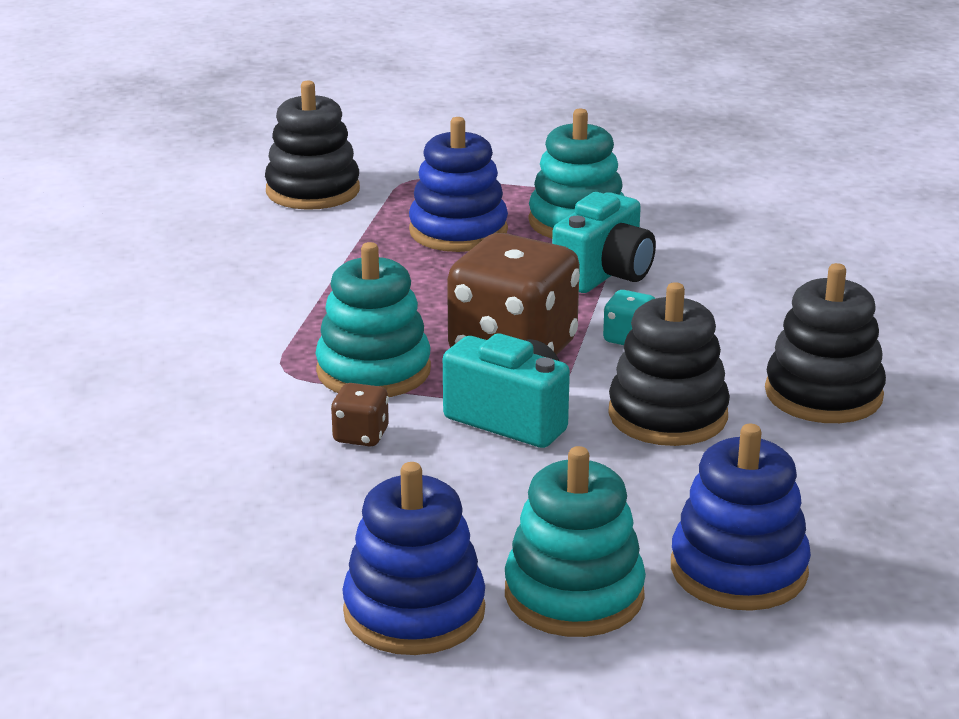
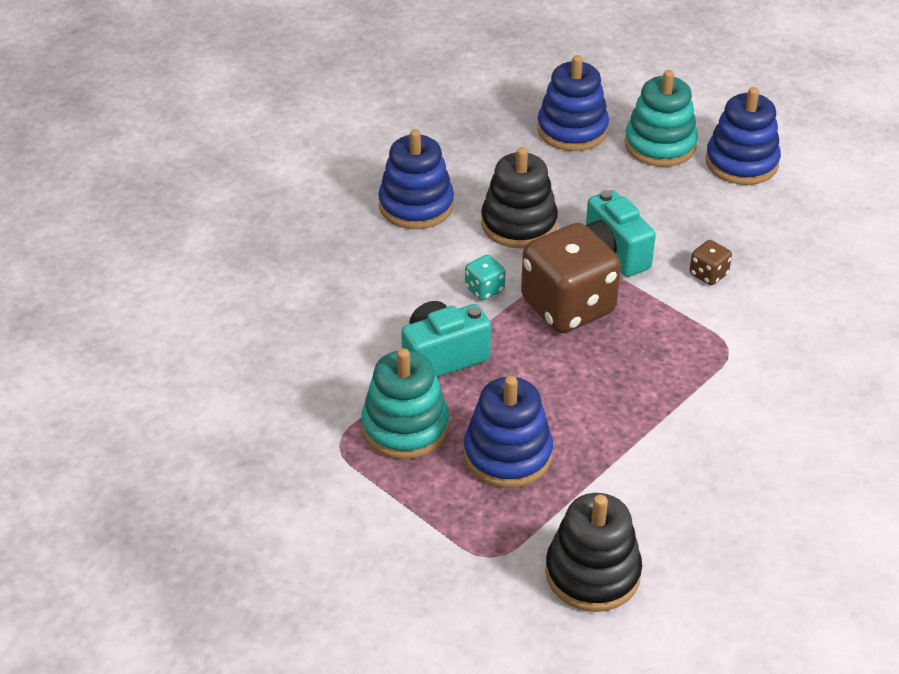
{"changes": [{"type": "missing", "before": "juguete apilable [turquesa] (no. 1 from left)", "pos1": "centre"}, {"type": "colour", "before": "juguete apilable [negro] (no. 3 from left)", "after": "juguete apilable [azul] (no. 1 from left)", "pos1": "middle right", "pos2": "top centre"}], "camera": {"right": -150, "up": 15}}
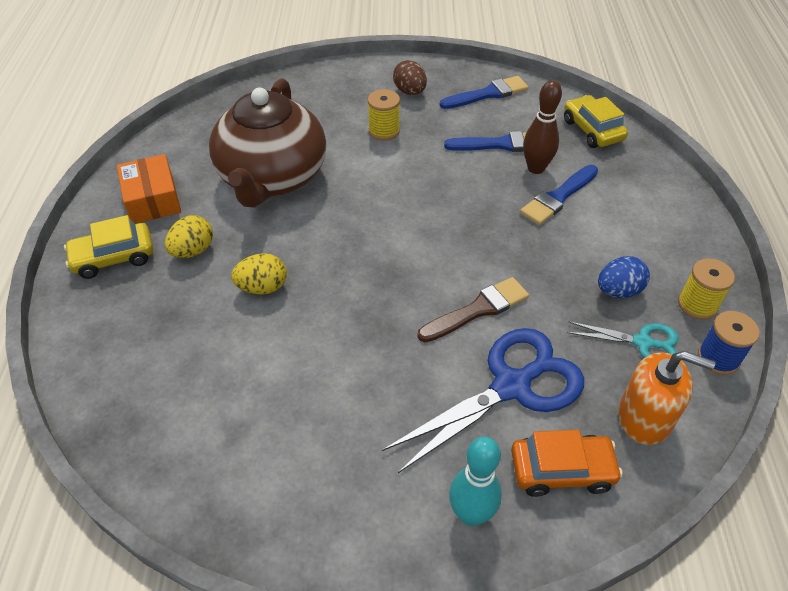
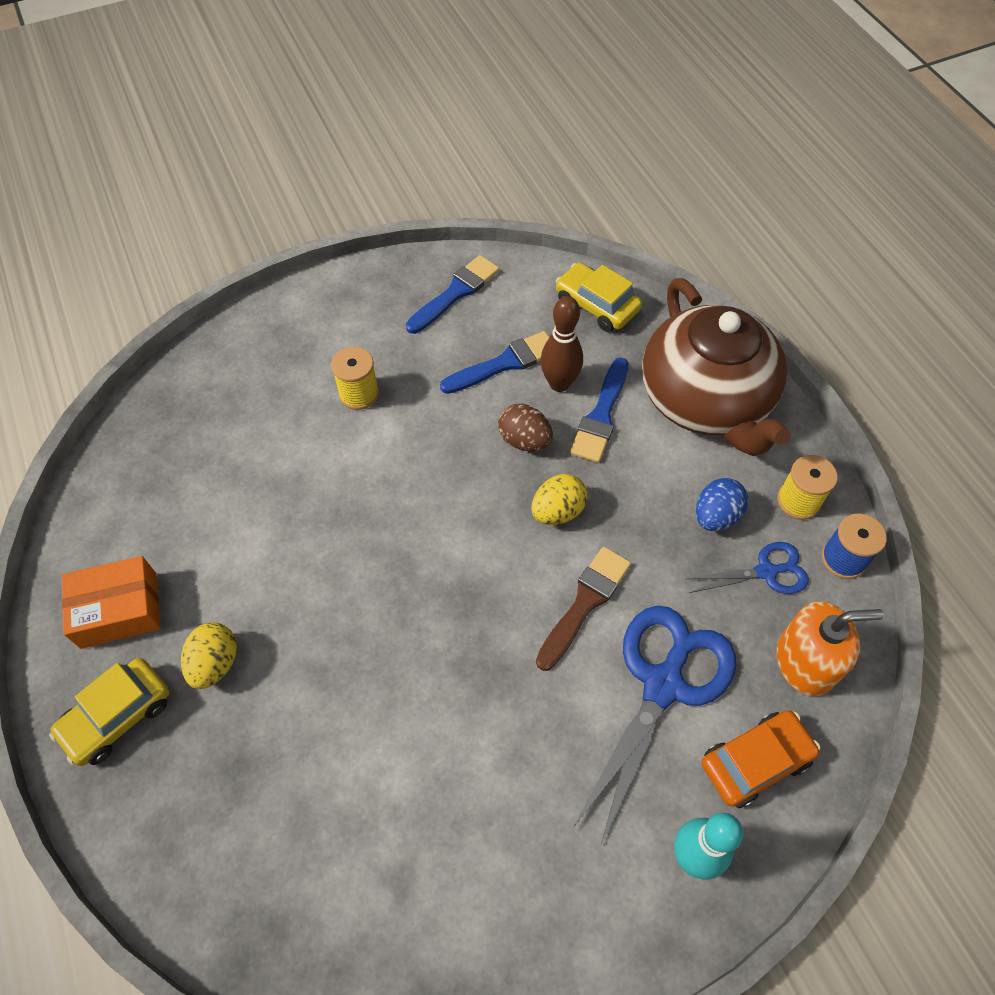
{"changes": [{"type": "relocated", "before": "tetera [marrón]", "pos1": "top centre", "pos2": "middle right"}, {"type": "relocated", "before": "huevo [amarillo] (no. 2 from left)", "pos1": "middle left", "pos2": "centre"}, {"type": "relocated", "before": "huevo [marrón]", "pos1": "top centre", "pos2": "centre"}, {"type": "colour", "before": "tijeras [turquesa]", "after": "tijeras [azul] (no. 2 from left)", "pos1": "middle right", "pos2": "middle right"}, {"type": "spun", "before": "caja [naranja]", "pos1": "top left", "pos2": "middle left", "turn": -60}], "camera": {"right": -25, "up": 10}}
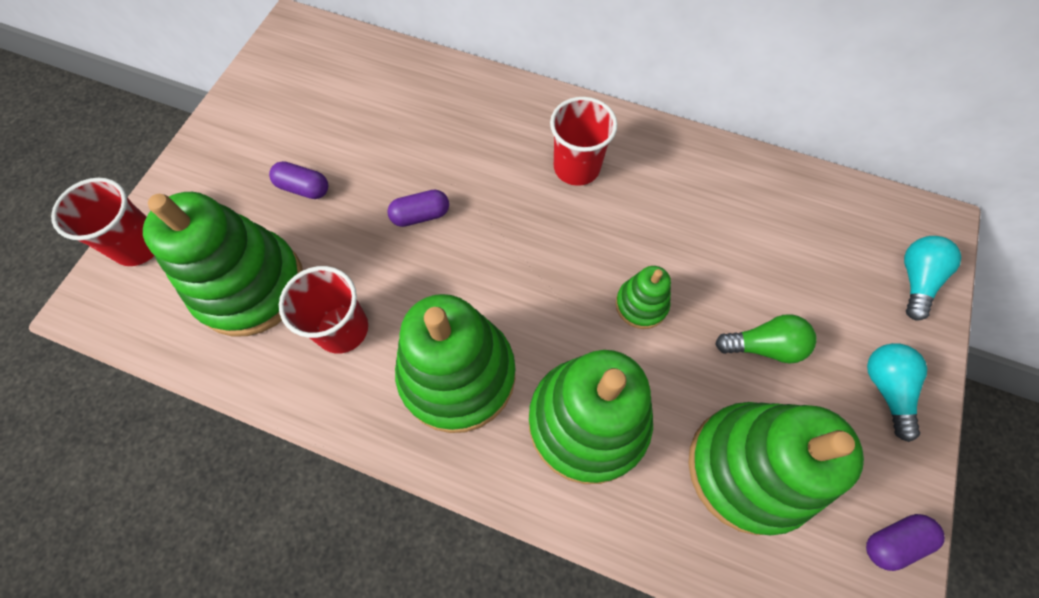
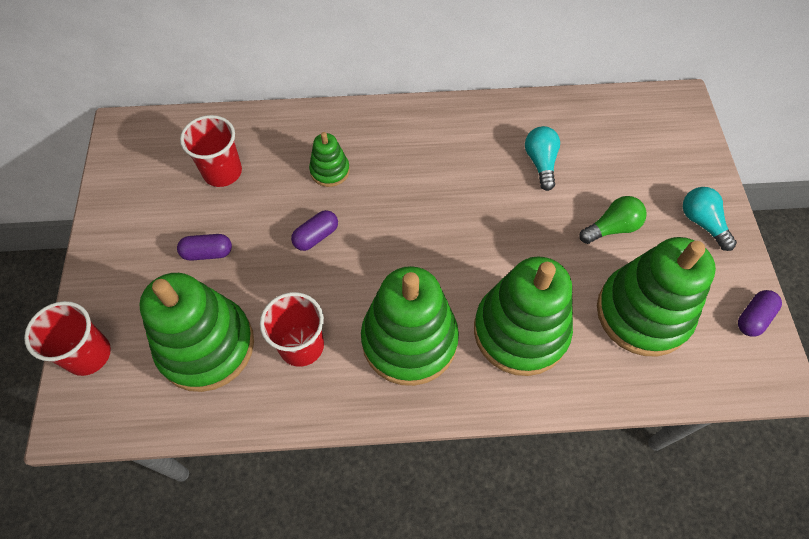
{"changes": [{"type": "relocated", "before": "vaso [rojo] (no. 3 from left in the first image)", "after": "vaso [rojo] (no. 2 from left)", "pos1": "top centre", "pos2": "top left"}, {"type": "relocated", "before": "juguete apilable [verde] (no. 4 from left in the first image)", "after": "juguete apilable [verde] (no. 2 from left)", "pos1": "centre", "pos2": "top centre"}, {"type": "relocated", "before": "bombilla [turquesa] (no. 2 from left in the first image)", "after": "bombilla [turquesa] (no. 1 from left)", "pos1": "middle right", "pos2": "top right"}], "camera": {"right": -25, "up": -5}}
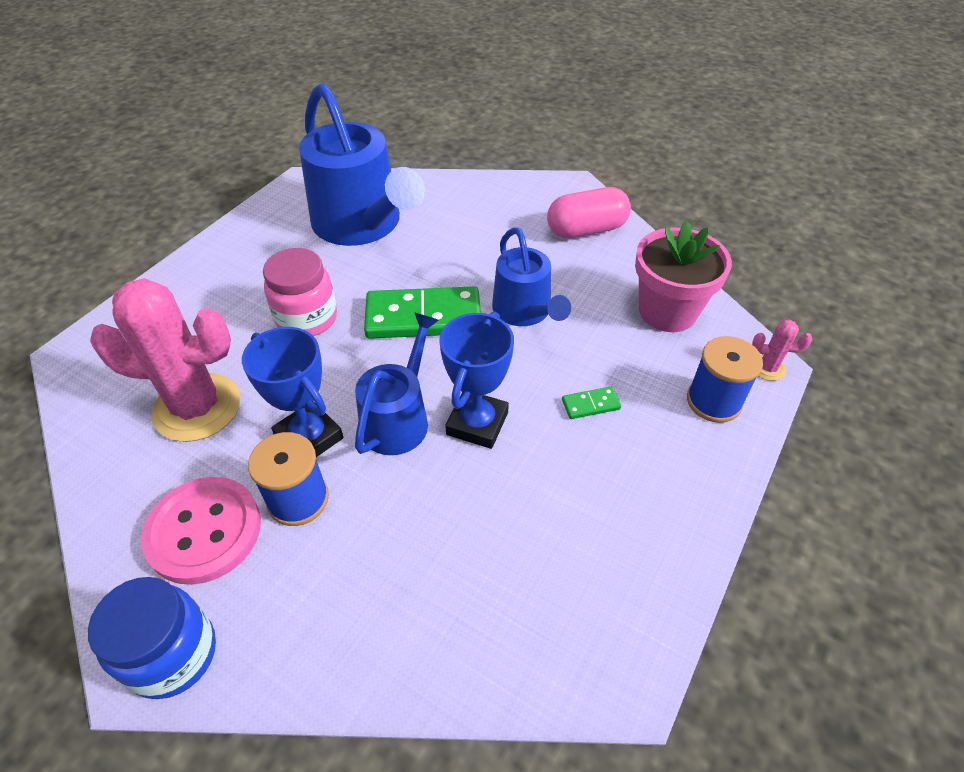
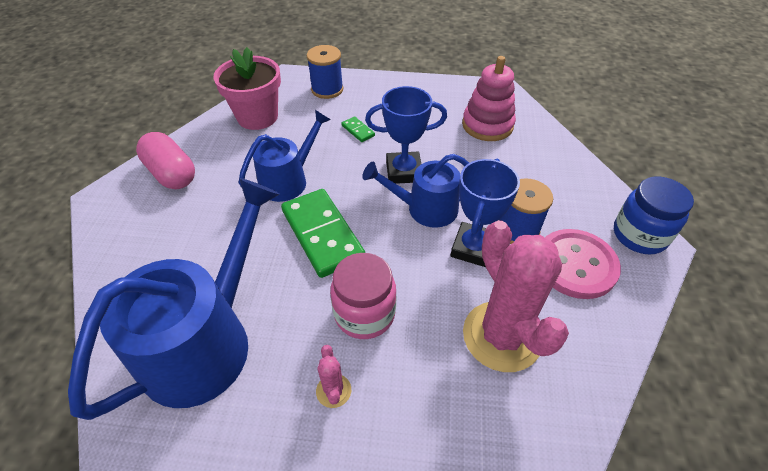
{"changes": [{"type": "appeared", "after": "juguete apilable [rosa]", "pos2": "top centre"}, {"type": "relocated", "before": "cactus [rosa] (no. 2 from left in the first image)", "after": "cactus [rosa] (no. 1 from left)", "pos1": "middle right", "pos2": "bottom centre"}], "camera": {"right": -115, "up": 0}}
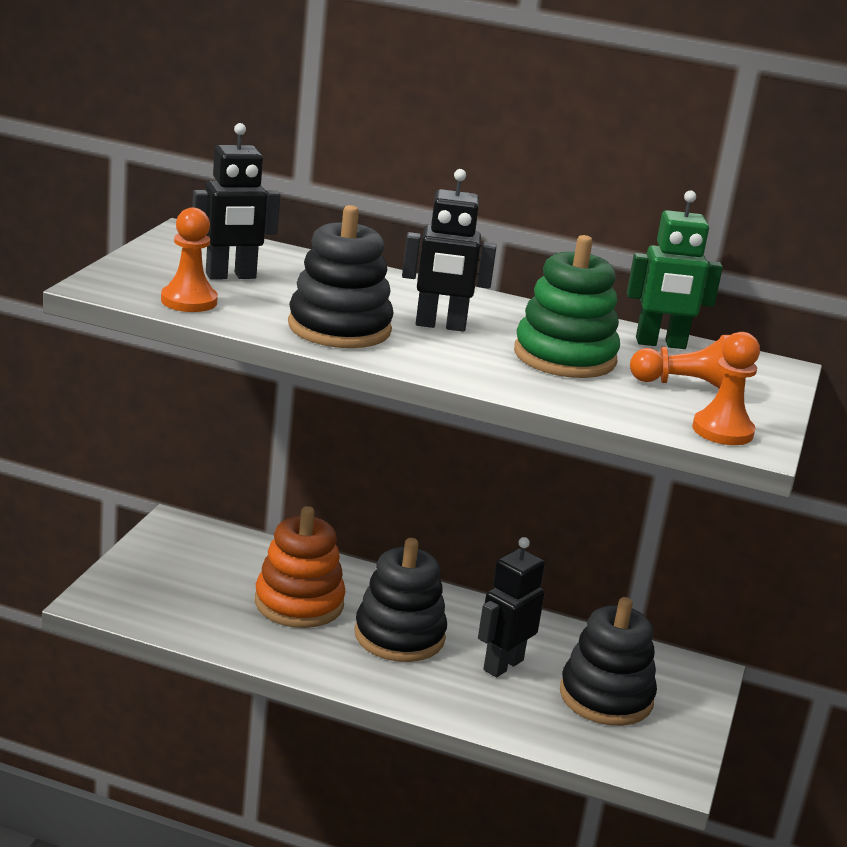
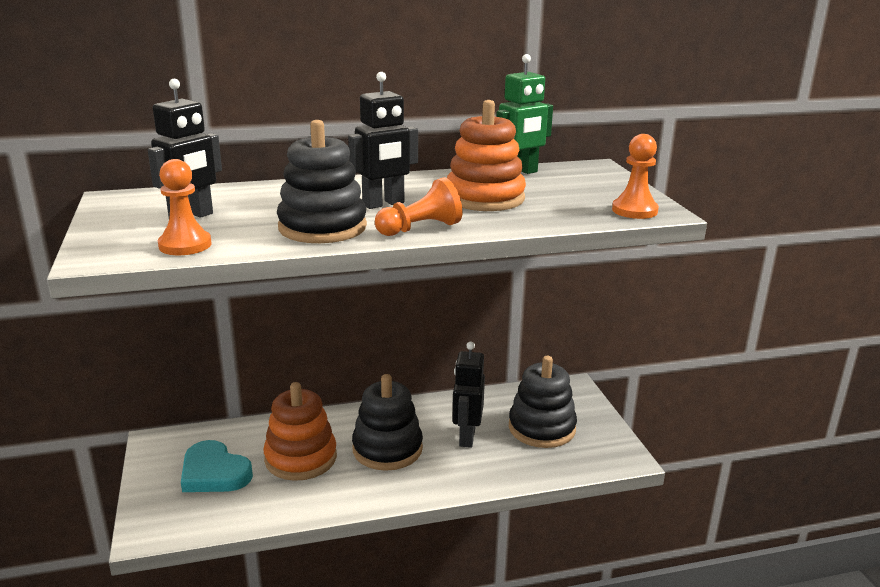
{"changes": [{"type": "appeared", "after": "corazón [turquesa]", "pos2": "bottom left"}, {"type": "relocated", "before": "peón [naranja] (no. 2 from left)", "pos1": "middle right", "pos2": "centre"}, {"type": "colour", "before": "juguete apilable [verde]", "after": "juguete apilable [naranja] (no. 2 from left)", "pos1": "middle right", "pos2": "top centre"}], "camera": {"right": -30, "up": 0}}
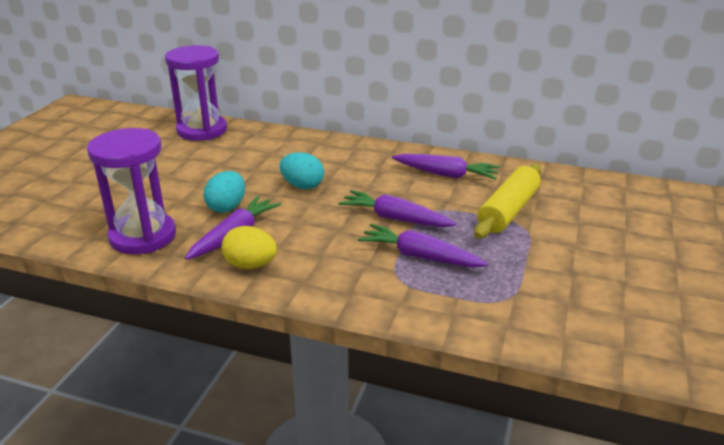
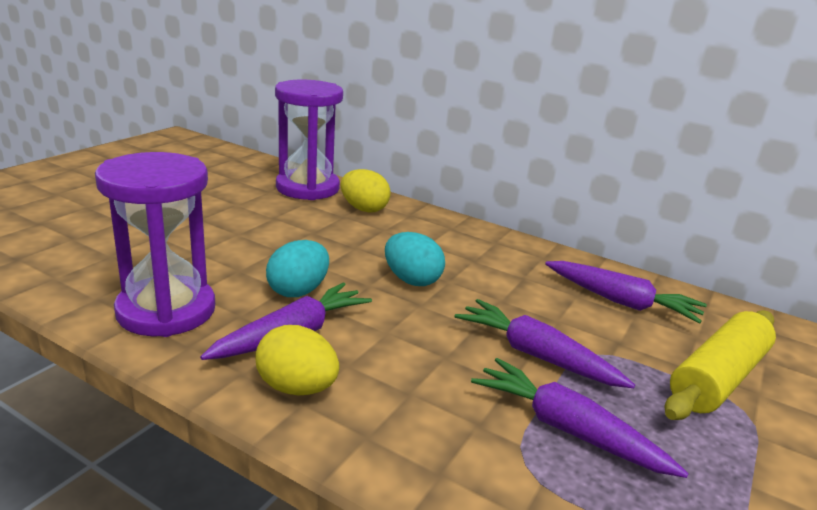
{"changes": [{"type": "appeared", "after": "huevo [amarillo] (no. 2 from left)", "pos2": "centre"}], "camera": {"right": 10, "up": -5}}
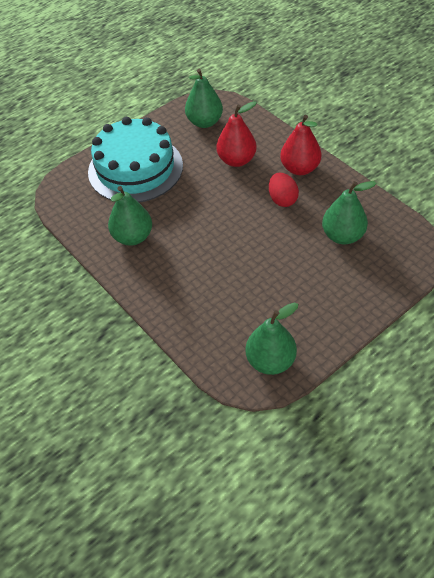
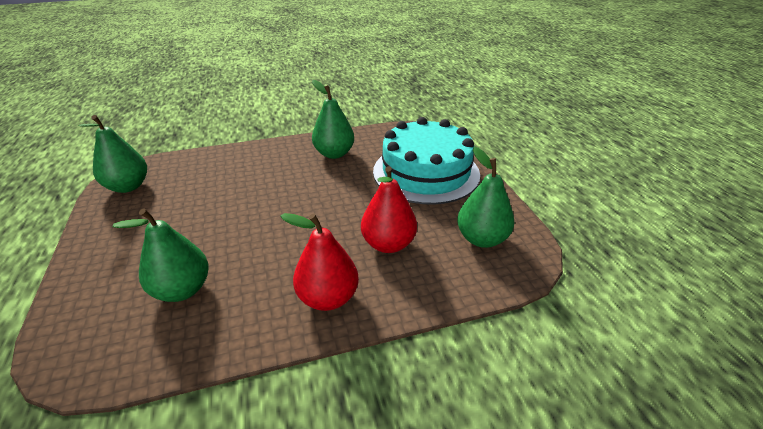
{"changes": [{"type": "missing", "before": "huevo [rojo]", "pos1": "top centre"}], "camera": {"right": 110, "up": -15}}
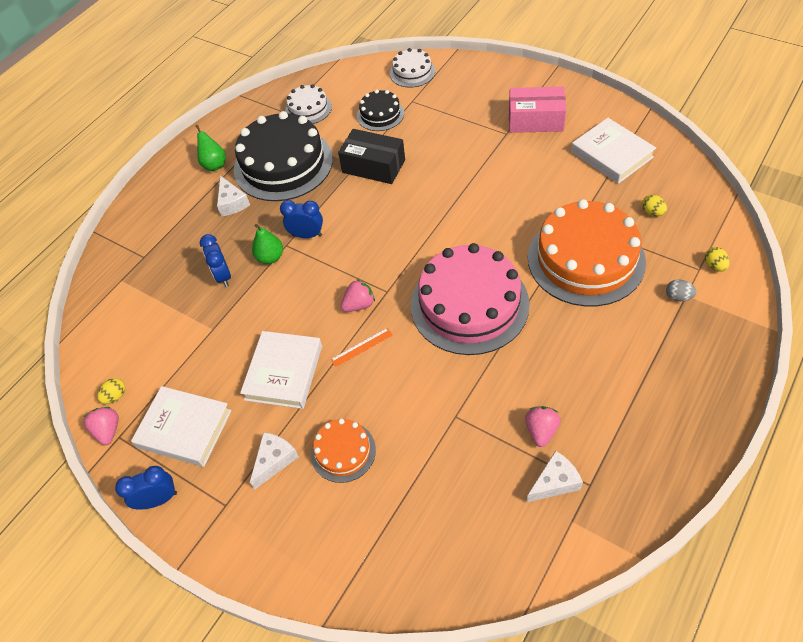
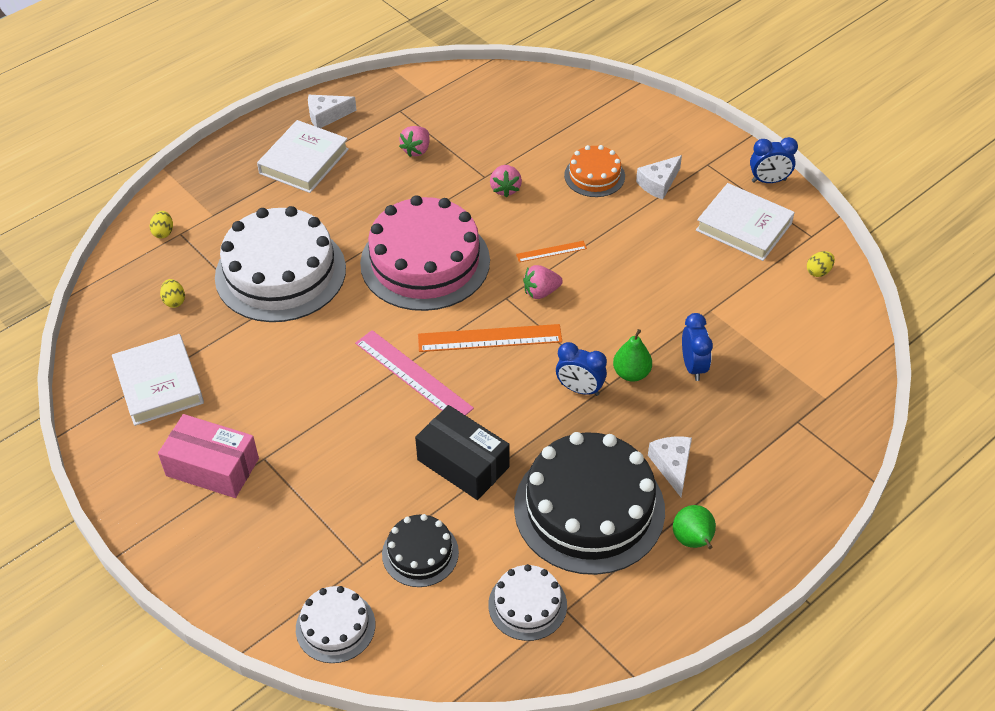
{"changes": [{"type": "missing", "before": "huevo [gris]", "pos1": "middle right"}, {"type": "appeared", "after": "regla [rosa]", "pos2": "centre"}, {"type": "appeared", "after": "regla [naranja] (no. 1 from left)", "pos2": "centre"}, {"type": "relocated", "before": "fresa [rosa] (no. 1 from left in the first image)", "after": "fresa [rosa] (no. 2 from left)", "pos1": "middle left", "pos2": "top centre"}, {"type": "relocated", "before": "libro [blanco] (no. 2 from left)", "pos1": "centre", "pos2": "top left"}, {"type": "relocated", "before": "queso [blanco] (no. 3 from left in the first image)", "after": "queso [blanco] (no. 1 from left)", "pos1": "bottom right", "pos2": "top centre"}, {"type": "colour", "before": "tarta [naranja] (no. 2 from left)", "after": "tarta [blanco] (no. 1 from left)", "pos1": "middle right", "pos2": "middle left"}], "camera": {"right": -170, "up": -5}}
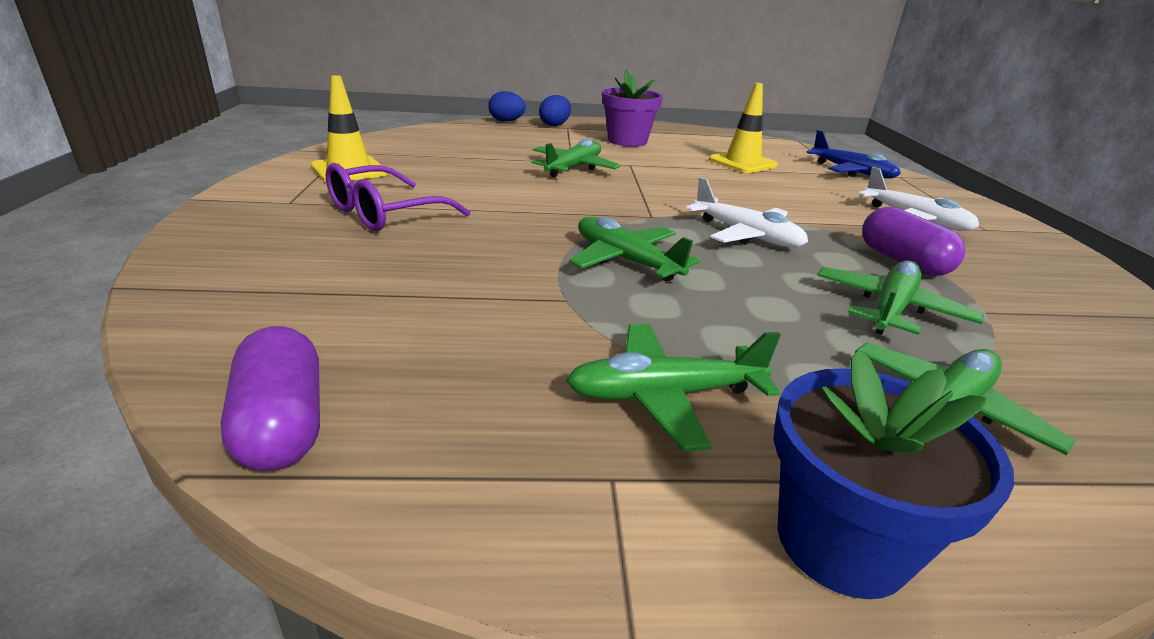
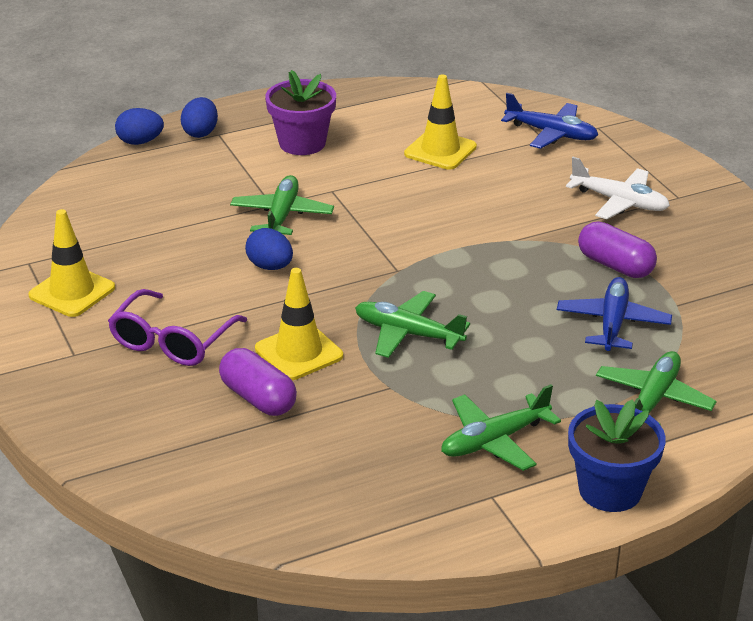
{"changes": [{"type": "missing", "before": "avión [blanco] (no. 1 from left)", "pos1": "top centre"}, {"type": "appeared", "after": "huevo [azul] (no. 3 from left)", "pos2": "centre"}, {"type": "appeared", "after": "cono de tráfico [amarillo] (no. 2 from left)", "pos2": "centre"}, {"type": "relocated", "before": "cápsula [morado] (no. 1 from left)", "pos1": "middle left", "pos2": "centre"}, {"type": "colour", "before": "avión [verde] (no. 4 from left)", "after": "avión [azul] (no. 2 from left)", "pos1": "middle right", "pos2": "middle right"}], "camera": {"right": -20, "up": 5}}
